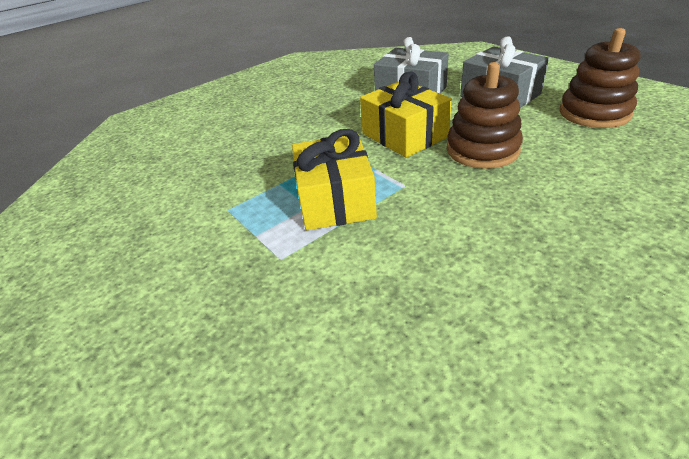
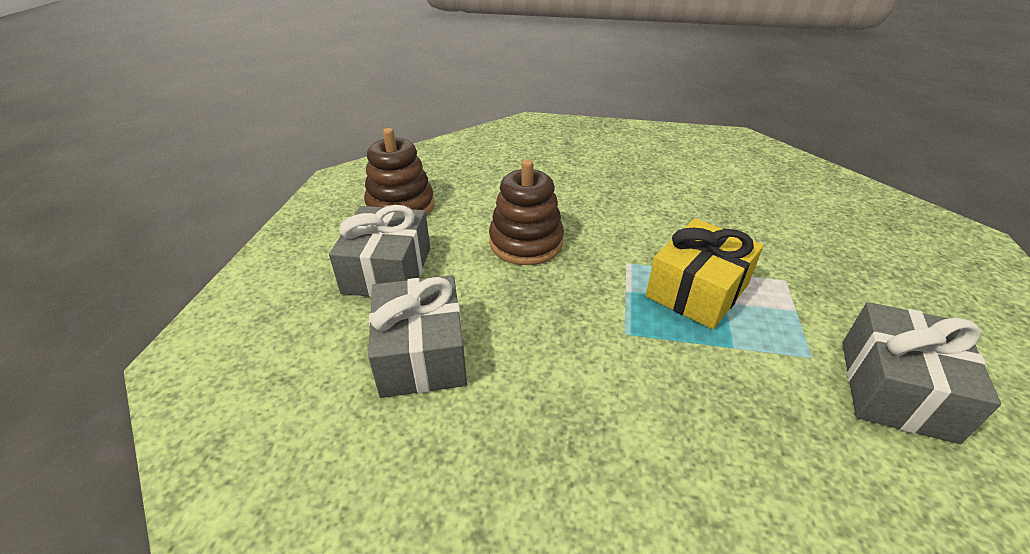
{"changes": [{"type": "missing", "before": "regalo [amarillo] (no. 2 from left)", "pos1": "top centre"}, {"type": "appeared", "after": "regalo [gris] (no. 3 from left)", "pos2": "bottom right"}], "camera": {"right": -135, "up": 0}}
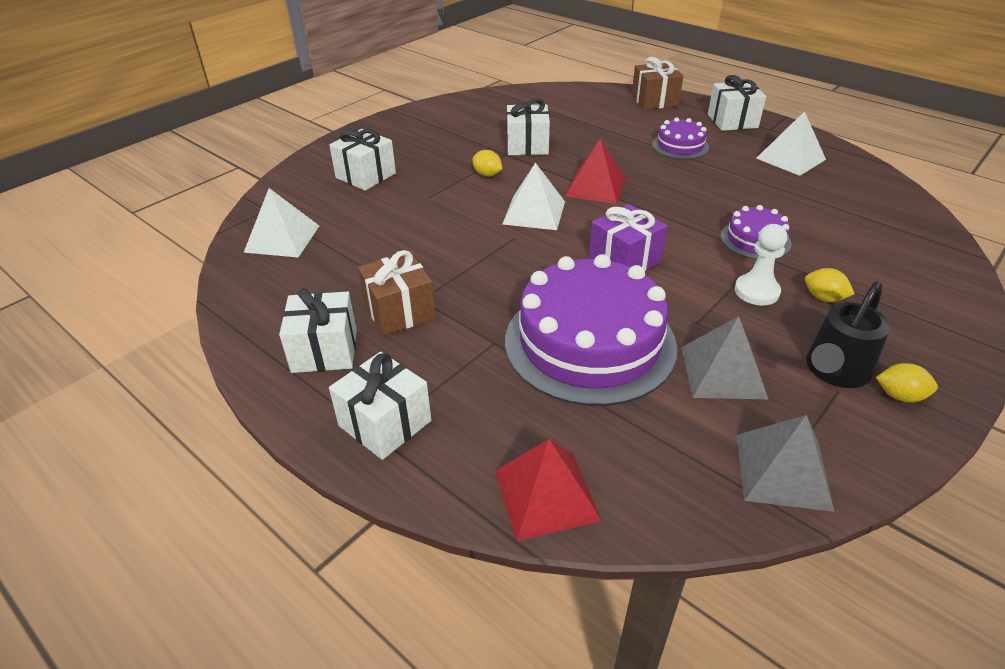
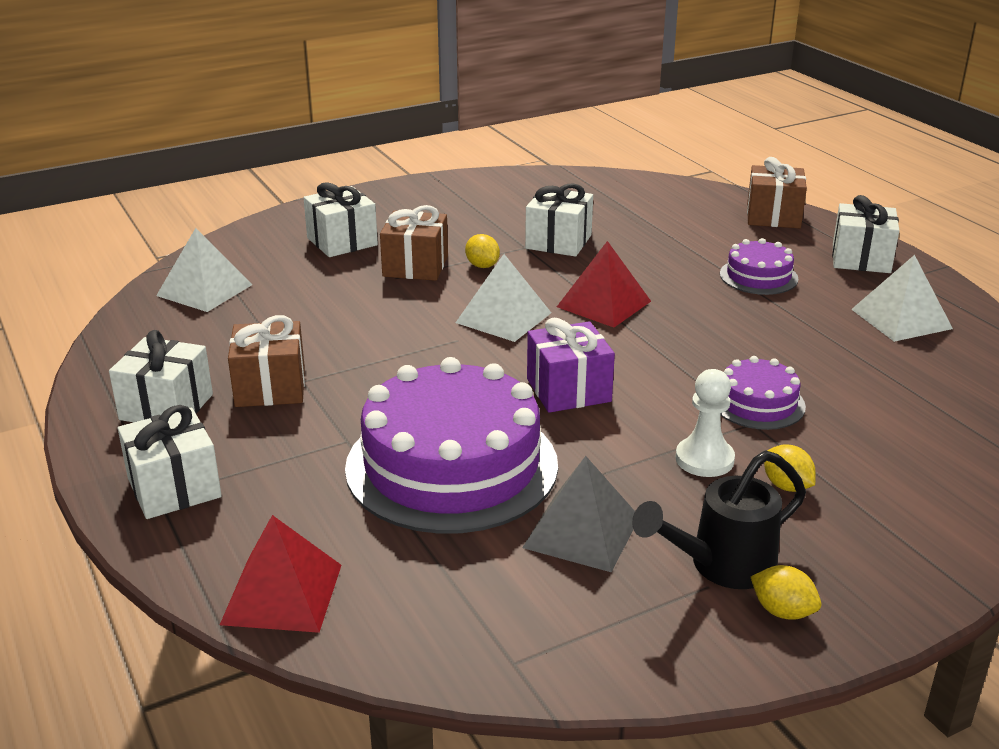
{"changes": [{"type": "missing", "before": "pirámide [gris] (no. 2 from left)", "pos1": "bottom right"}, {"type": "appeared", "after": "regalo [marrón] (no. 2 from left)", "pos2": "top centre"}], "camera": {"right": 20, "up": -10}}
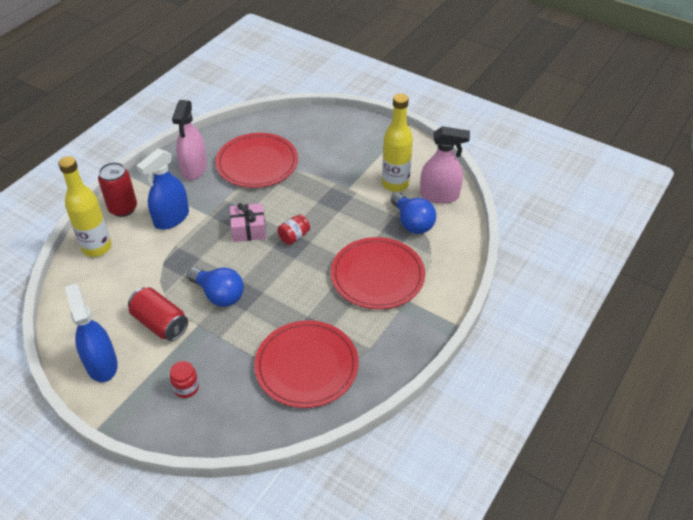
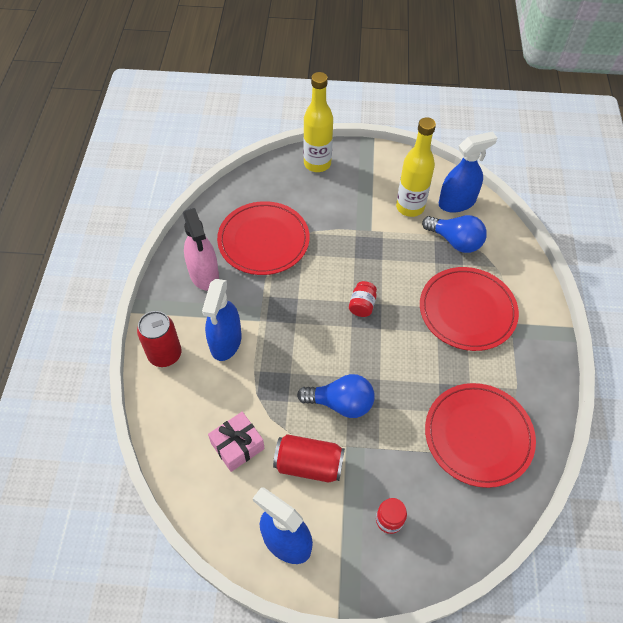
{"changes": [{"type": "relocated", "before": "botella [amarillo] (no. 1 from left)", "pos1": "middle left", "pos2": "top centre"}, {"type": "relocated", "before": "regalo [rosa]", "pos1": "centre", "pos2": "bottom centre"}, {"type": "colour", "before": "pulverizador [rosa] (no. 2 from left)", "after": "pulverizador [azul] (no. 3 from left)", "pos1": "top centre", "pos2": "top right"}], "camera": {"right": -30, "up": 10}}
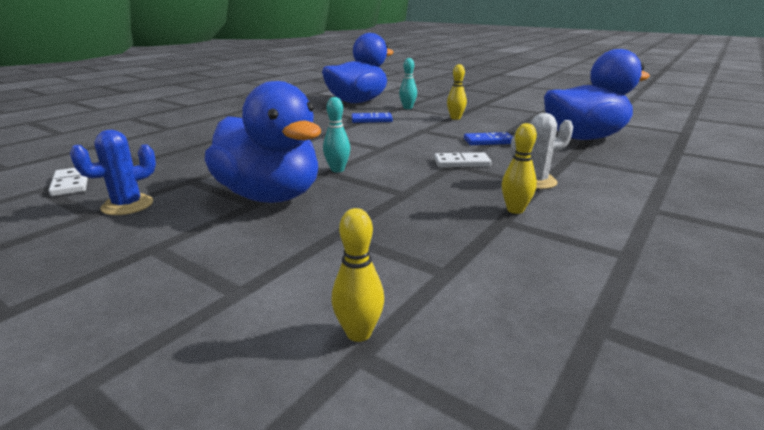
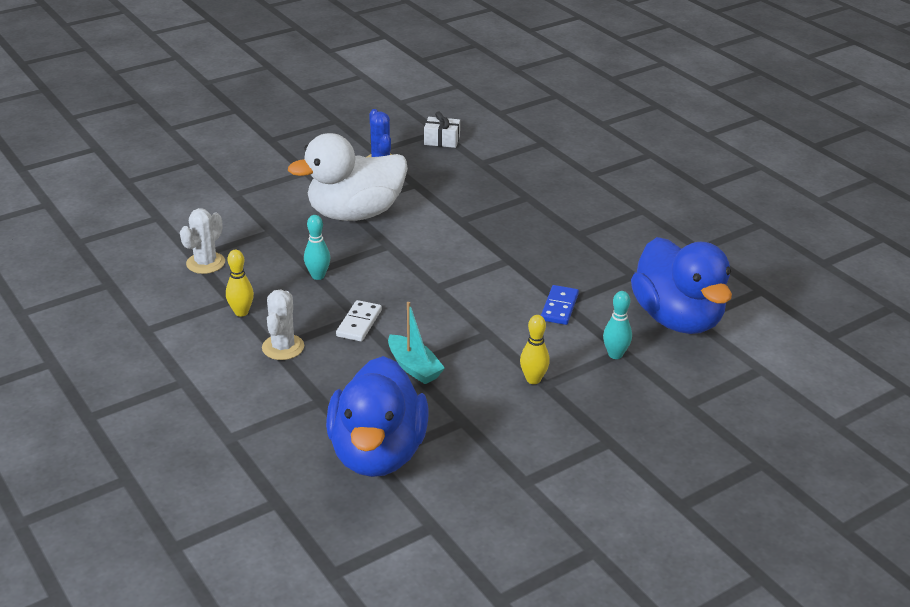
{"changes": [{"type": "missing", "before": "bolo [amarillo] (no. 1 from left)", "pos1": "centre"}, {"type": "appeared", "after": "cactus [blanco] (no. 1 from left)", "pos2": "middle left"}, {"type": "relocated", "before": "bolo [turquesa] (no. 1 from left)", "pos1": "top centre", "pos2": "centre"}, {"type": "exchanged", "before": "ficha de dominó [blanco] (no. 1 from left)", "after": "regalo [blanco]", "pos1": "middle left", "pos2": "top centre"}, {"type": "exchanged", "before": "ficha de dominó [azul] (no. 2 from left)", "after": "barco [turquesa]", "pos1": "top centre", "pos2": "centre"}, {"type": "colour", "before": "pato [azul] (no. 1 from left)", "after": "pato [blanco]", "pos1": "top centre", "pos2": "top centre"}], "camera": {"right": 110, "up": 10}}
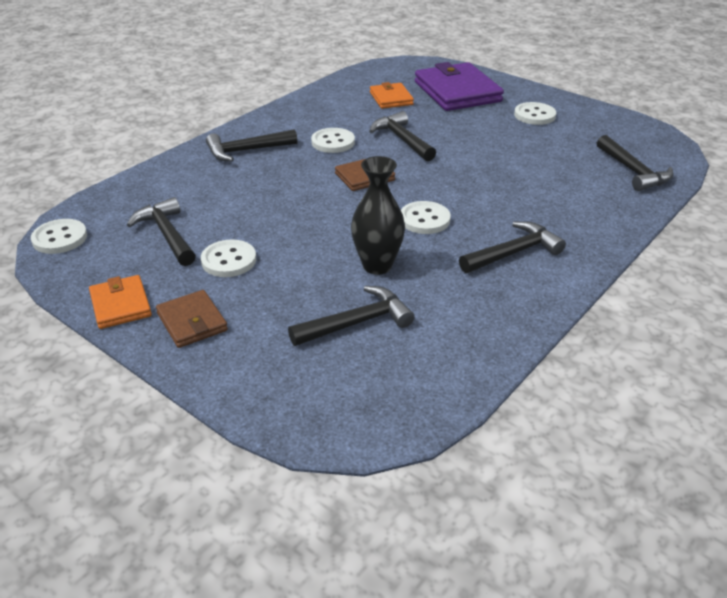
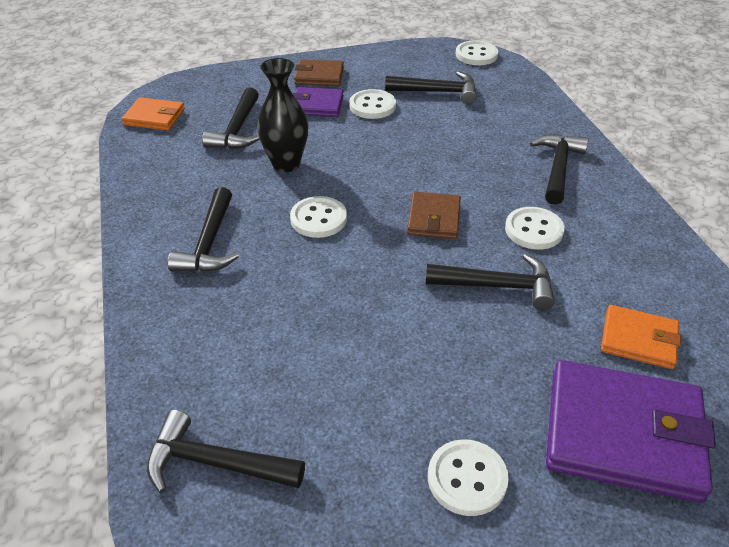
{"changes": [{"type": "appeared", "after": "cartera [morado] (no. 1 from left)", "pos2": "top centre"}, {"type": "relocated", "before": "cartera [naranja] (no. 1 from left)", "pos1": "middle left", "pos2": "top left"}], "camera": {"right": 125, "up": 5}}
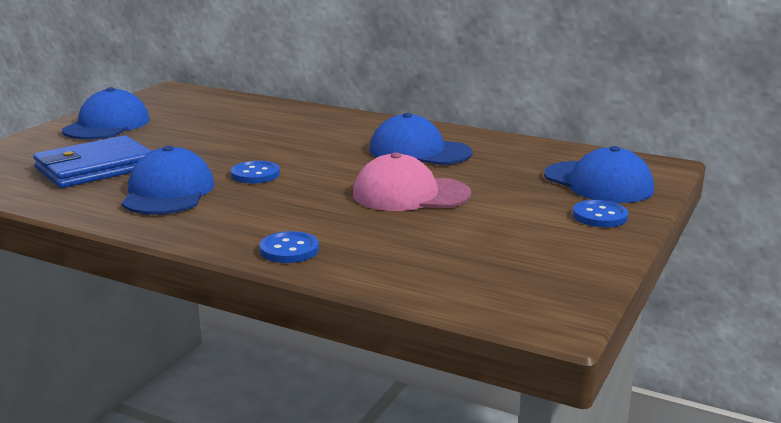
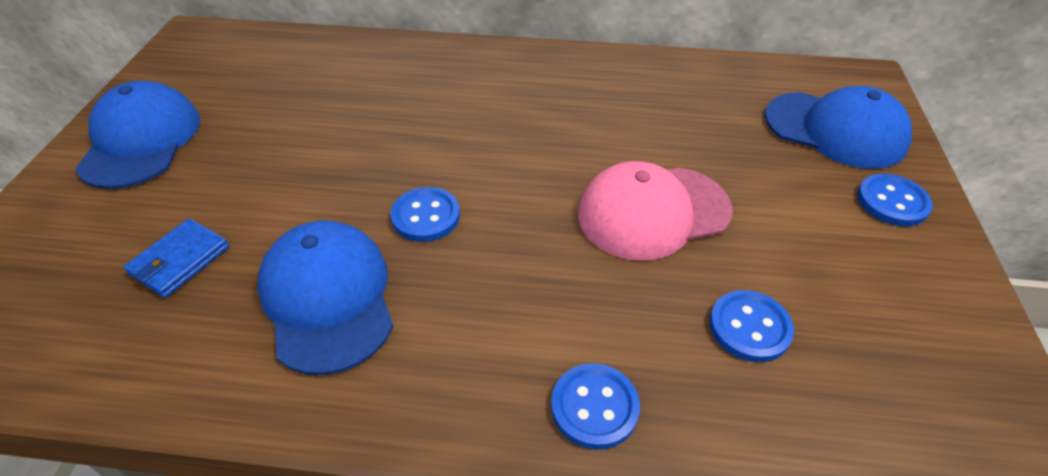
{"changes": [{"type": "missing", "before": "gorra [azul] (no. 3 from left)", "pos1": "top centre"}, {"type": "appeared", "after": "botón [azul] (no. 3 from left)", "pos2": "bottom right"}, {"type": "size", "before": "cartera [azul]", "pos1": "middle left", "pos2": "middle left", "scale": 0.52}], "camera": {"right": -20, "up": 25}}
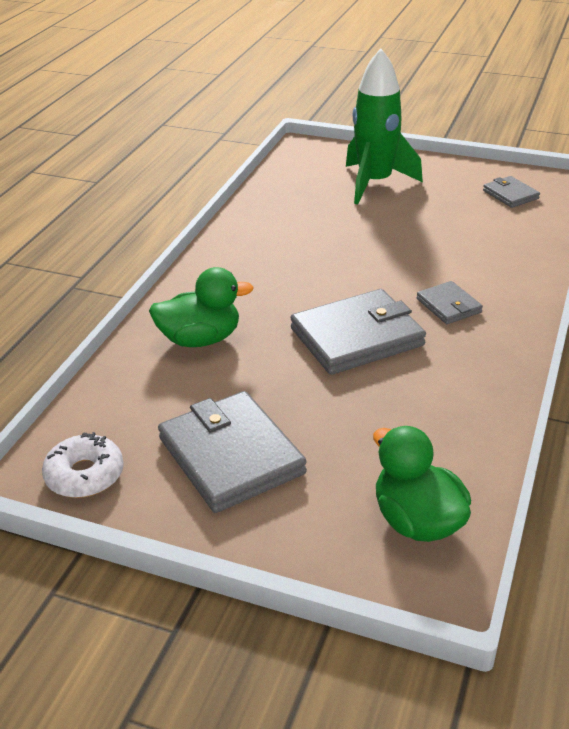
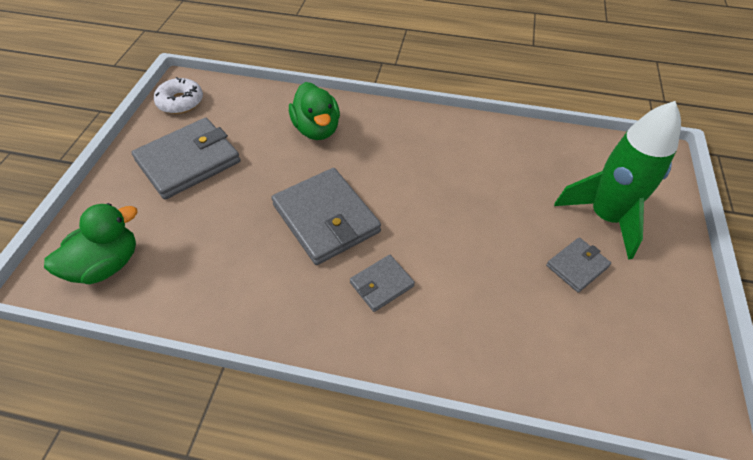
{"changes": [{"type": "relocated", "before": "cartera [gris] (no. 4 from left)", "pos1": "top right", "pos2": "middle right"}], "camera": {"right": 80, "up": 15}}
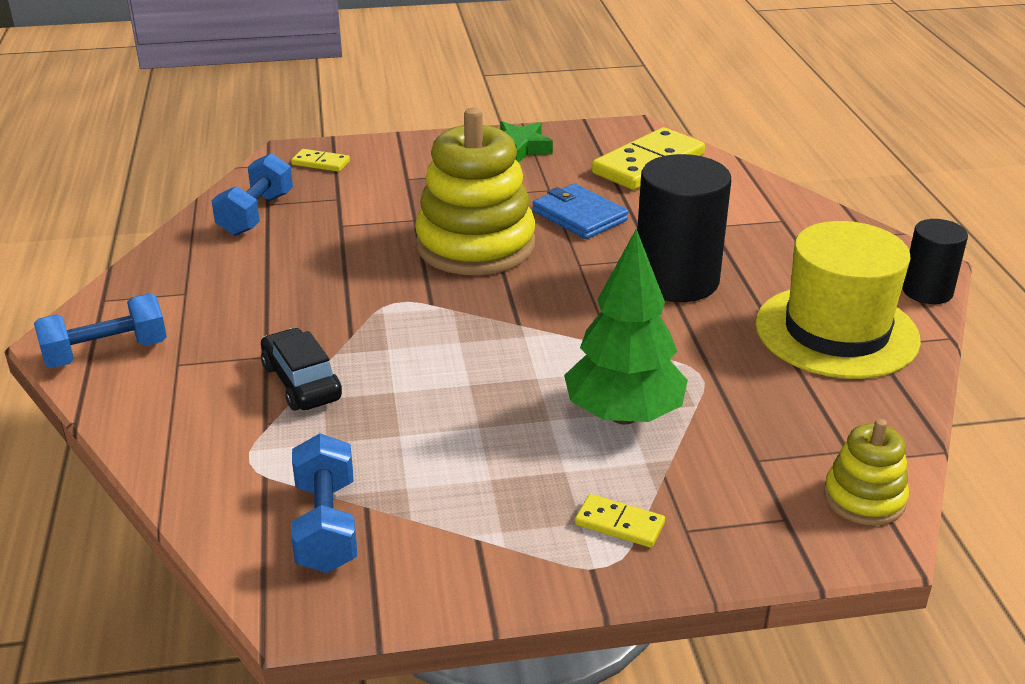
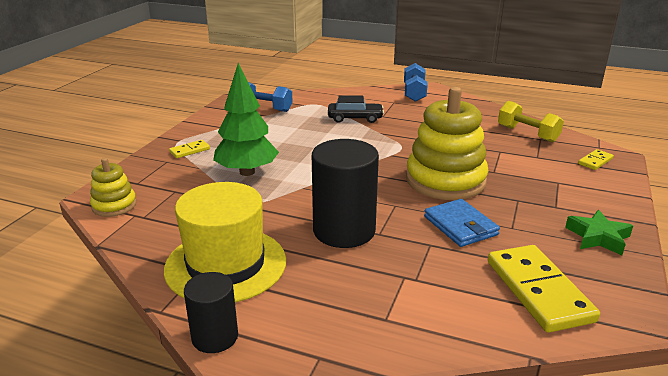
{"changes": [{"type": "colour", "before": "mancuerna [azul] (no. 2 from left)", "after": "mancuerna [amarillo]", "pos1": "top left", "pos2": "top right"}, {"type": "spun", "before": "cartera [azul]", "pos1": "top centre", "pos2": "middle right", "turn": 75}], "camera": {"right": 120, "up": -5}}
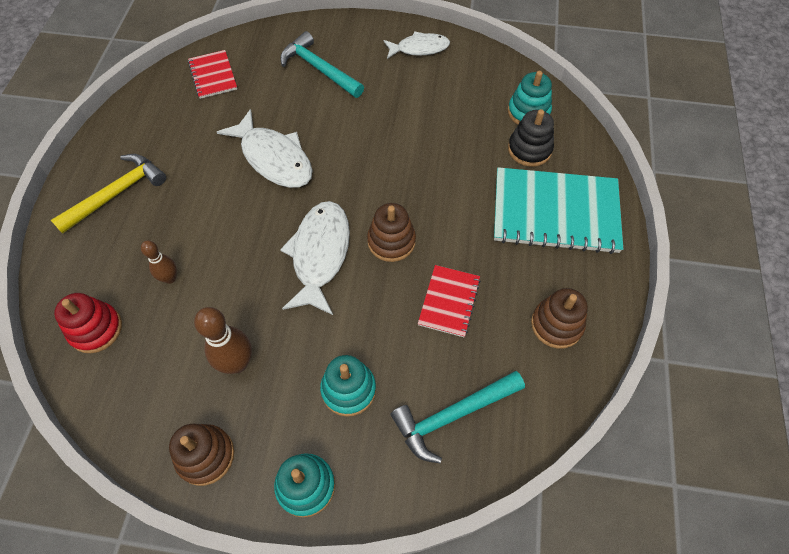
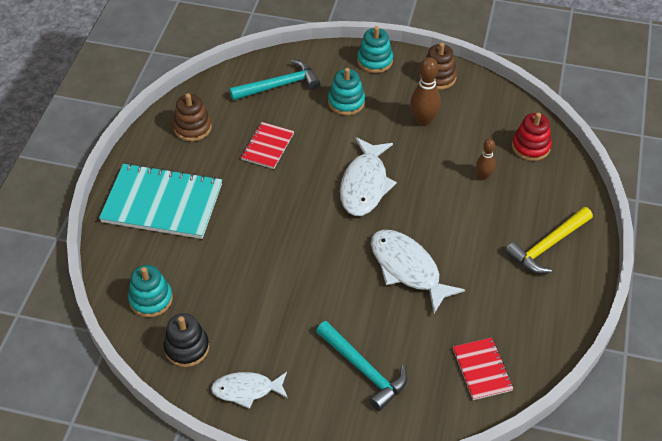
{"changes": [{"type": "missing", "before": "juguete apilable [marrón] (no. 2 from left)", "pos1": "centre"}, {"type": "relocated", "before": "juguete apilable [negro]", "pos1": "top right", "pos2": "bottom left"}], "camera": {"right": -175, "up": -10}}
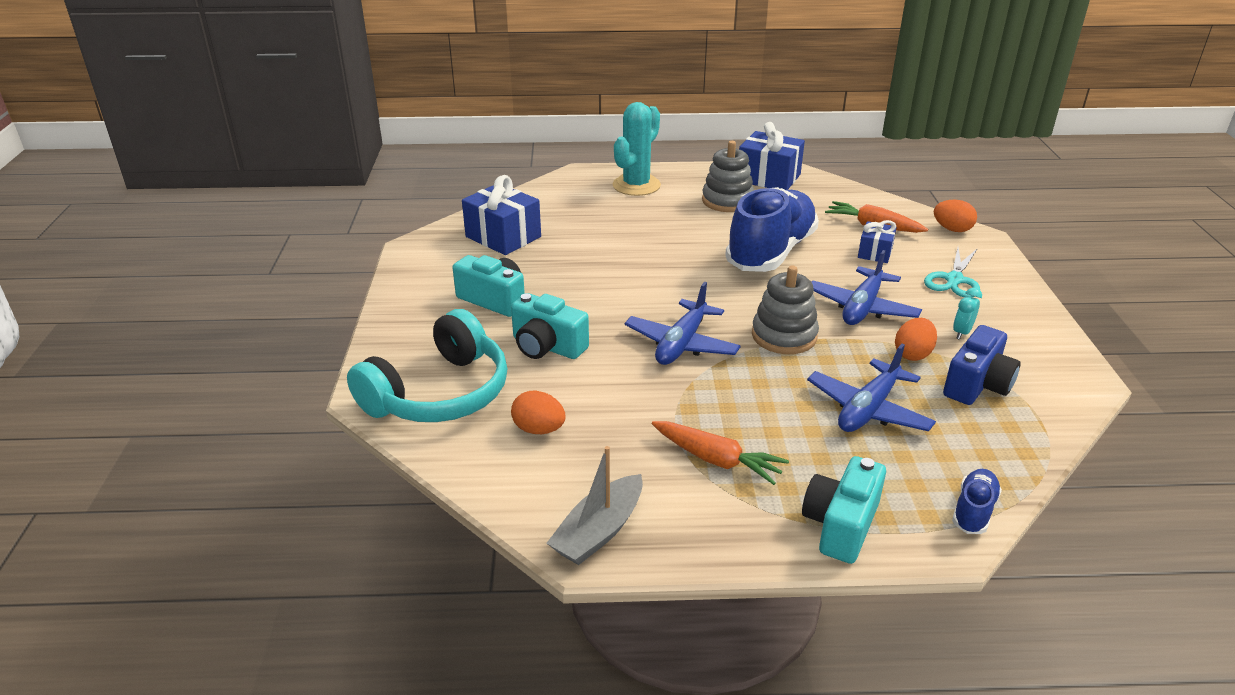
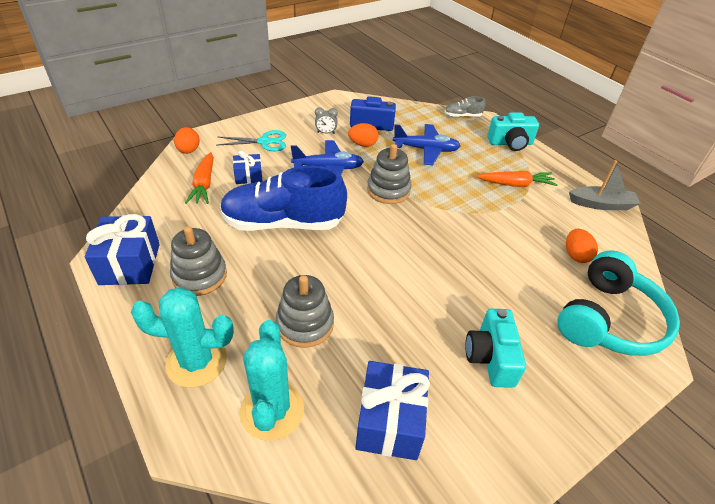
{"changes": [{"type": "missing", "before": "cámara [turquesa] (no. 2 from left)", "pos1": "centre"}, {"type": "missing", "before": "avión [azul] (no. 1 from left)", "pos1": "centre"}, {"type": "appeared", "after": "cactus [turquesa] (no. 2 from left)", "pos2": "bottom centre"}, {"type": "appeared", "after": "juguete apilable [gris] (no. 2 from left)", "pos2": "centre"}, {"type": "colour", "before": "zapato [azul] (no. 2 from left)", "after": "zapato [gris]", "pos1": "bottom right", "pos2": "top centre"}, {"type": "colour", "before": "despertador [turquesa]", "after": "despertador [gris]", "pos1": "middle right", "pos2": "top centre"}, {"type": "spun", "before": "auriculares [turquesa]", "pos1": "centre", "pos2": "middle right", "turn": 120}, {"type": "spun", "before": "zanahoria [naranja] (no. 1 from left in the first image)", "pos1": "centre", "pos2": "middle right", "turn": 90}], "camera": {"right": -125, "up": 10}}
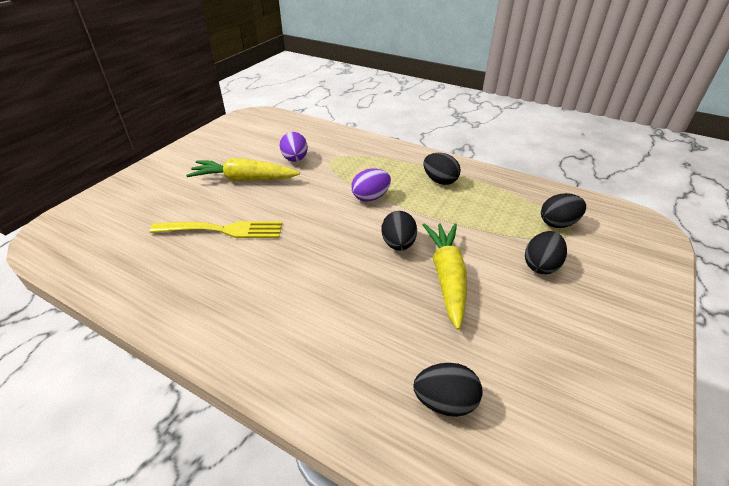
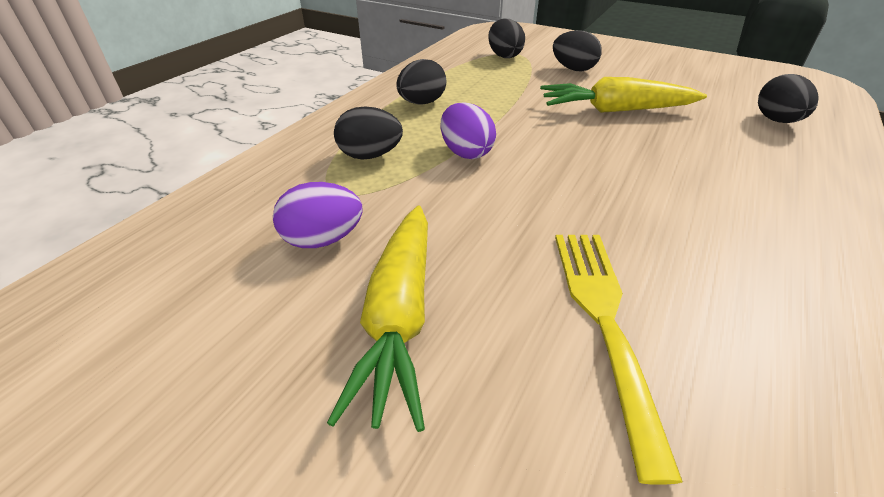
{"changes": [{"type": "relocated", "before": "huevo [negro] (no. 1 from left)", "pos1": "centre", "pos2": "top centre"}], "camera": {"right": -90, "up": 0}}
